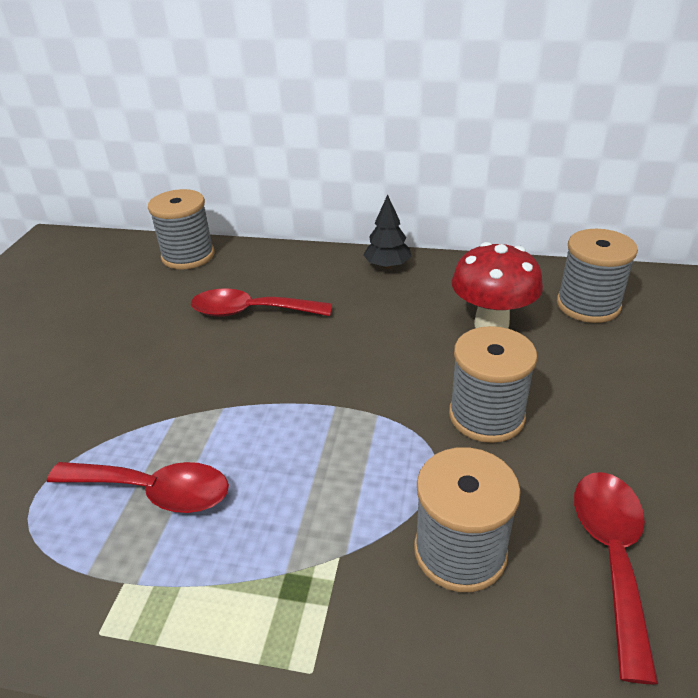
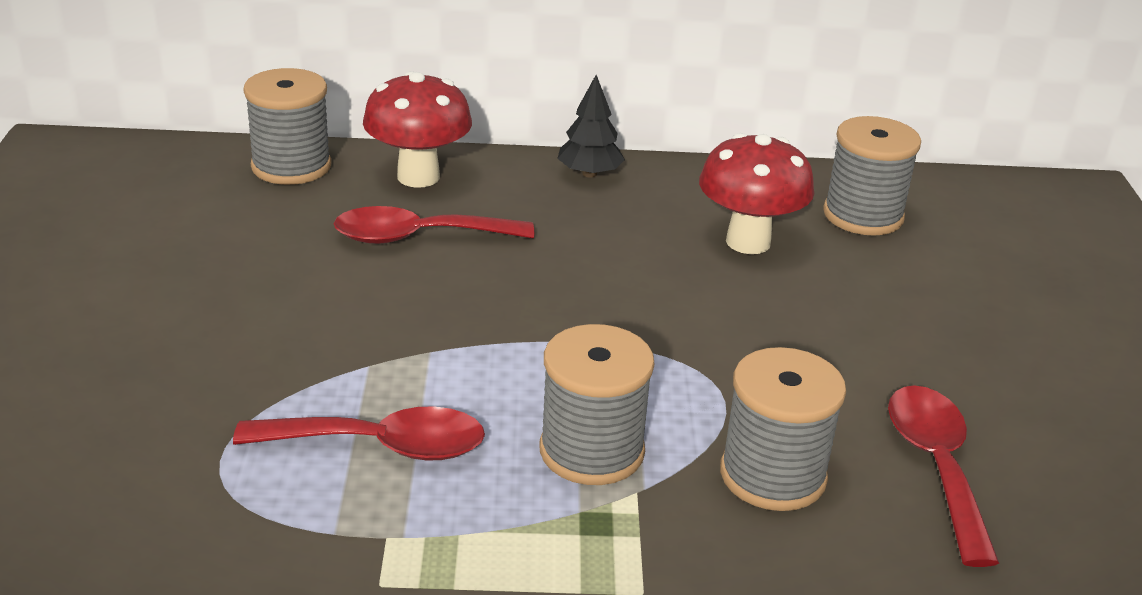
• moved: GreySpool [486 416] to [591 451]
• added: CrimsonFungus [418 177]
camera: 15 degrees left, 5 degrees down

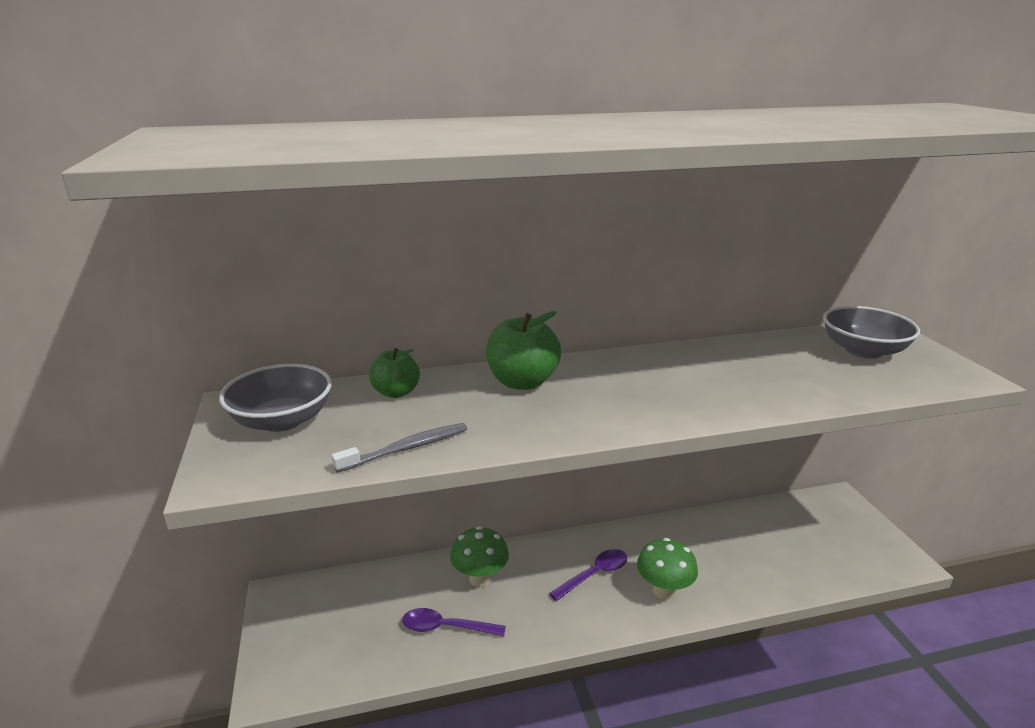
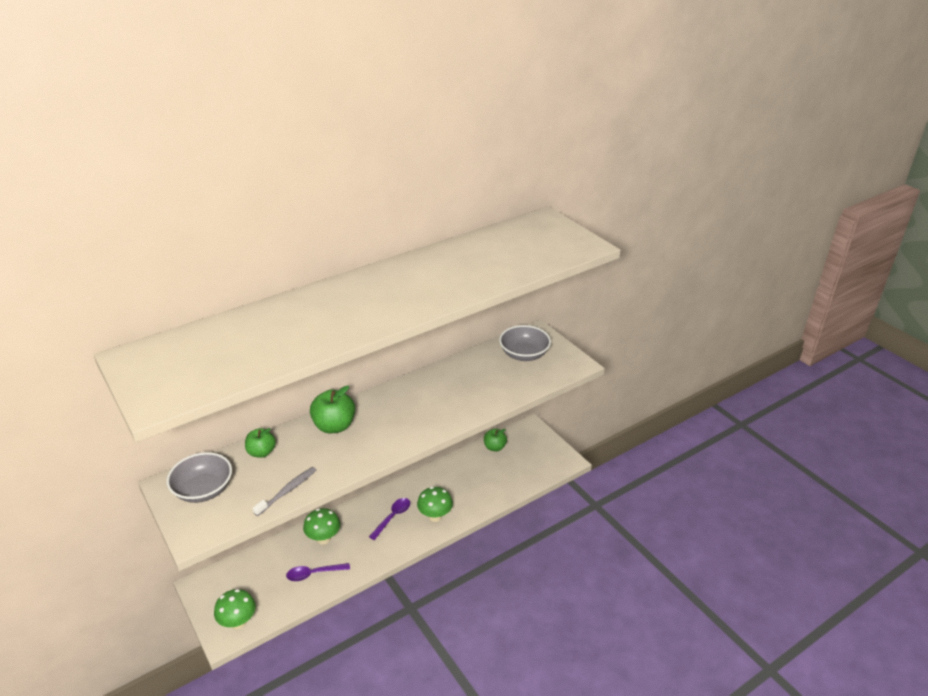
• added: EmeraldApple [494 447]
• added: EmeraldFungus [238 622]
camera: 20 degrees left, 10 degrees up

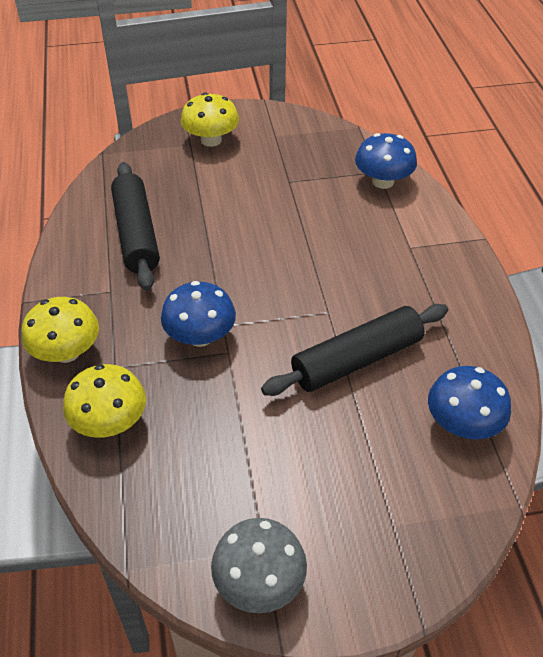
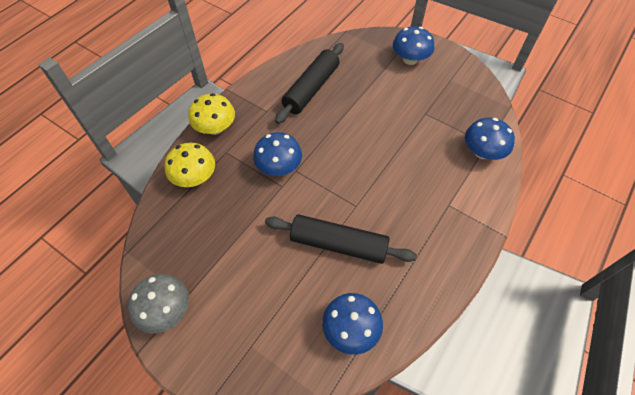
• recoloured: YellowFungus [211 140] to RoyalBlueFungus [410 59]
camera: 45 degrees right, 10 degrees up

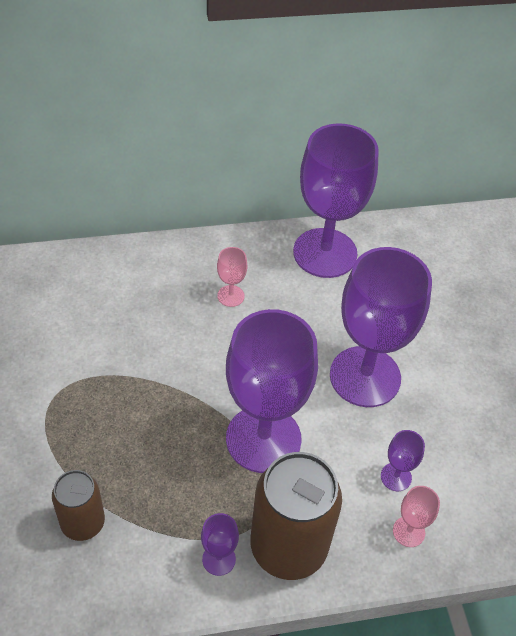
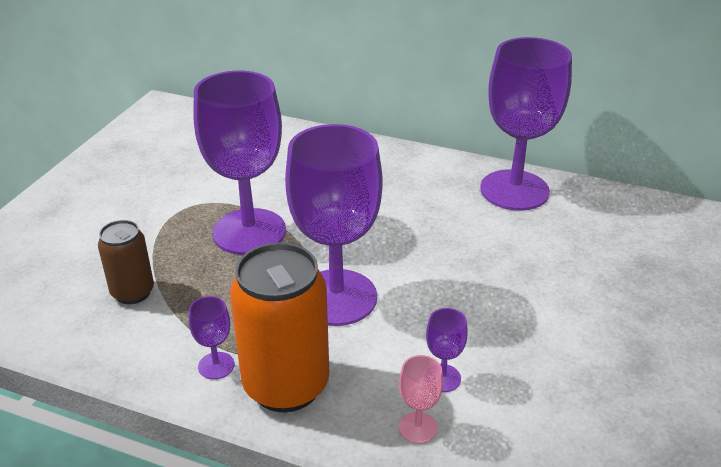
• removed: RosePinkGoblet [230 296]
• moved: PurpleGoblet [365 376] to [249 232]
• recoloured: RussetSodaCan [288 547] to OrangeSodaCan [286 385]
camera: 35 degrees right, 15 degrees down

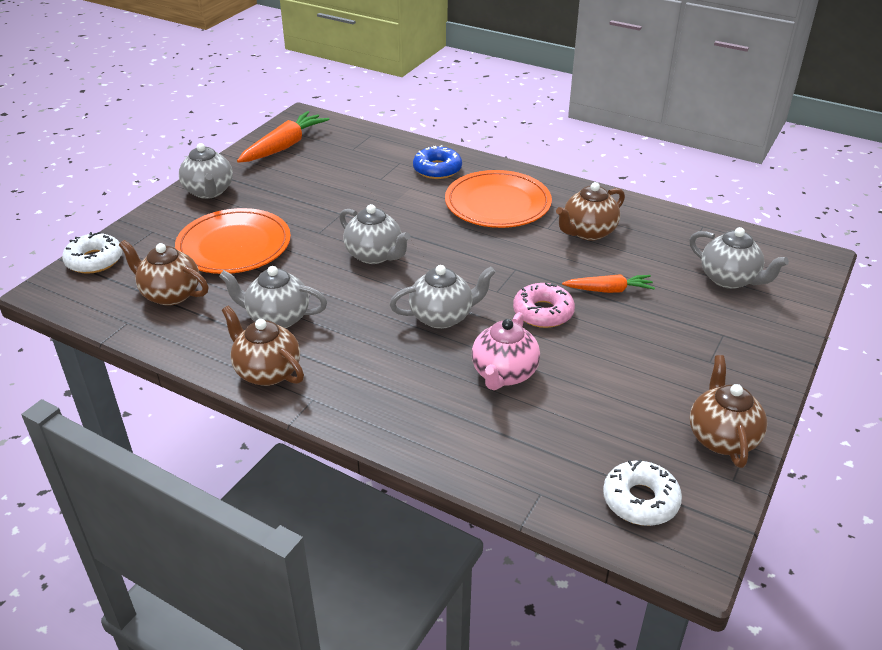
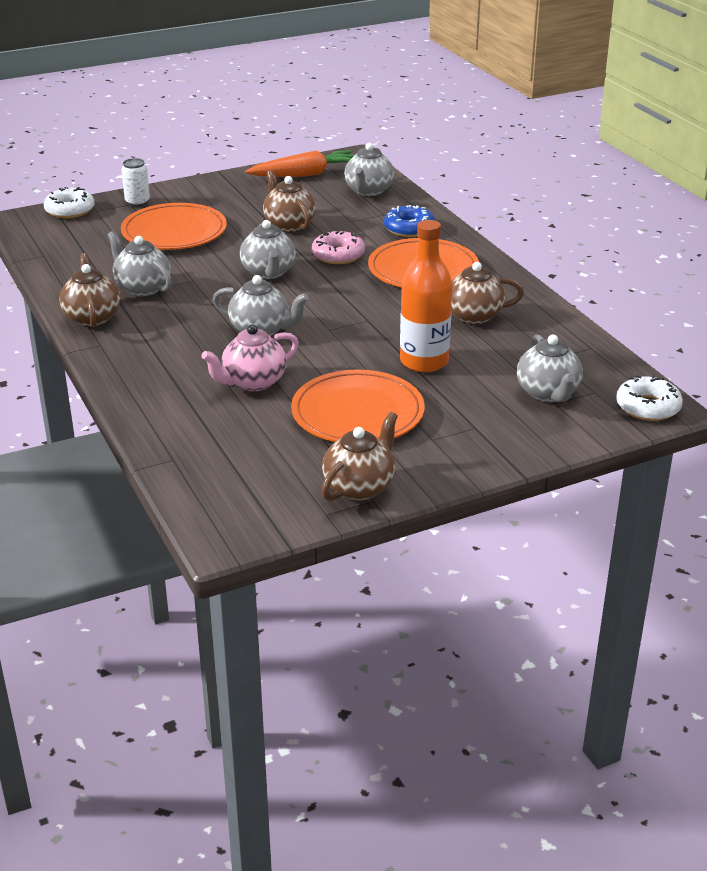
• moved: GreyTeaPot [209 191] to [368 191]
• moved: RussetTeaPot [170 294] to [289 225]
• replaced: OrangeRootVegetable [609 290] to OrangeDrinkBottle [424 361]
• moved: RosePinkDonut [543 312] to [338 255]
• moved: PureWhiteDonut [640 500] to [648 407]
• added: PureWhiteSodaCan [137 202]
• added: OrangePlate [357 413]
camera: 35 degrees right, 5 degrees down

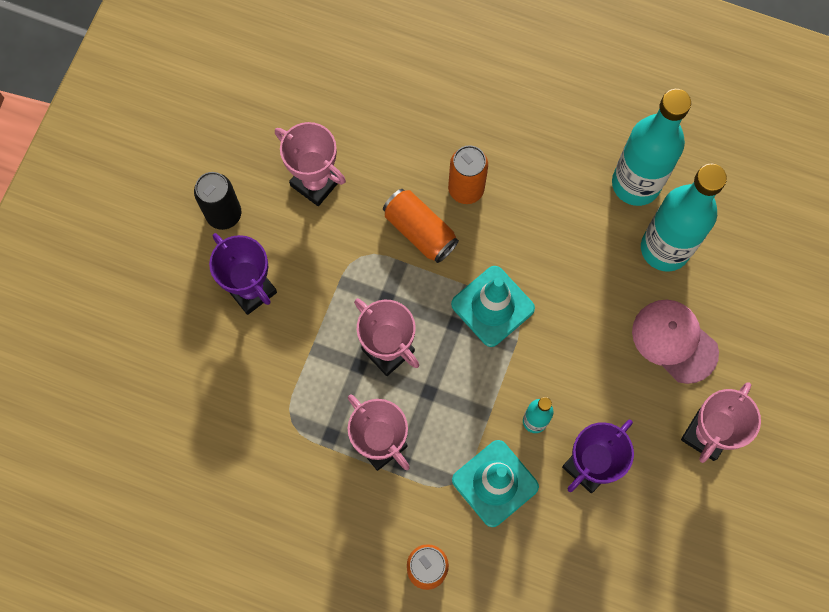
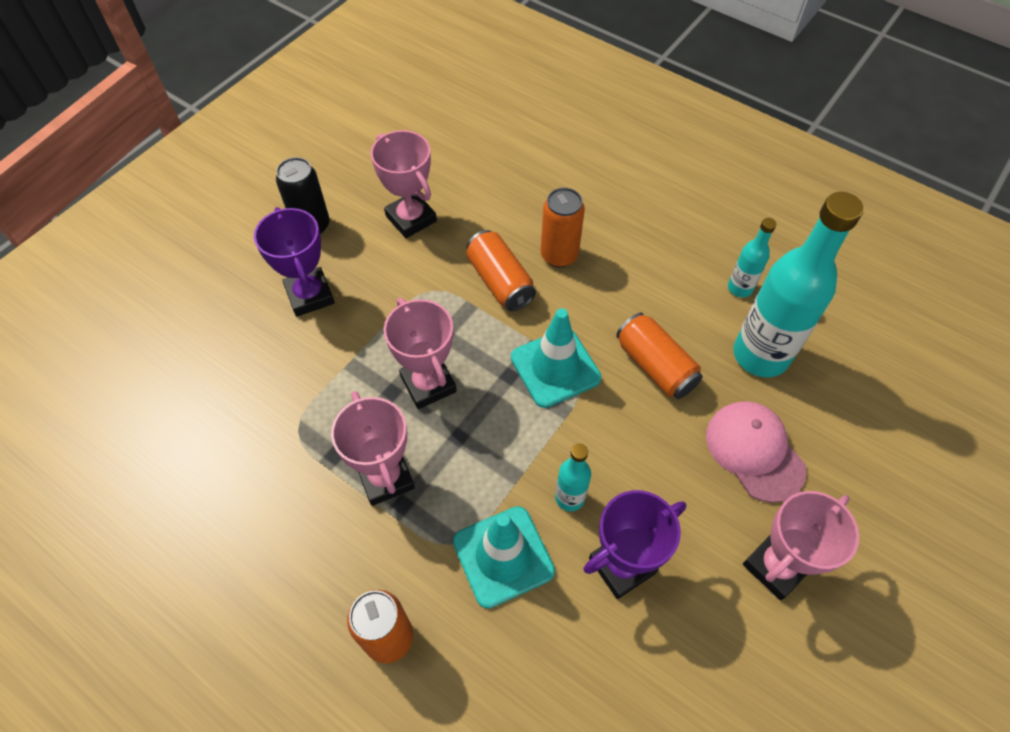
• resized: TurquoiseDrinkBottle [636 184] = [740 288] x0.47
• added: OrangeSodaCan [655 366]
camera: 15 degrees right, 15 degrees down

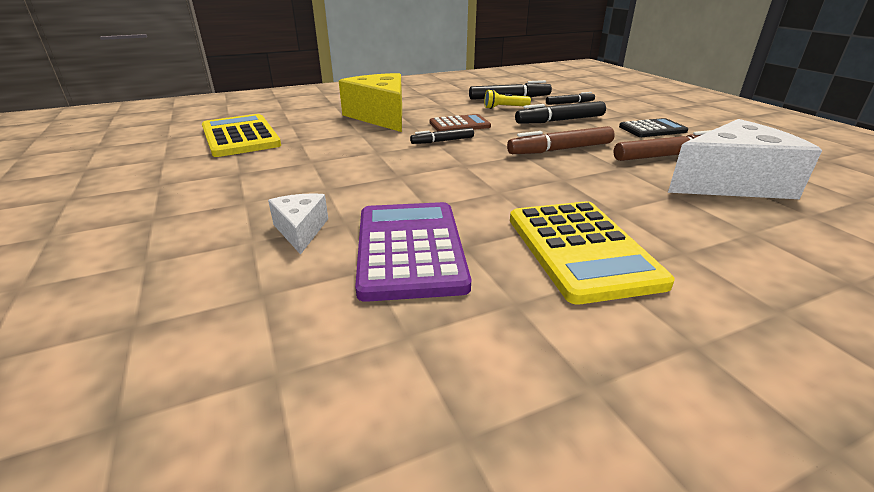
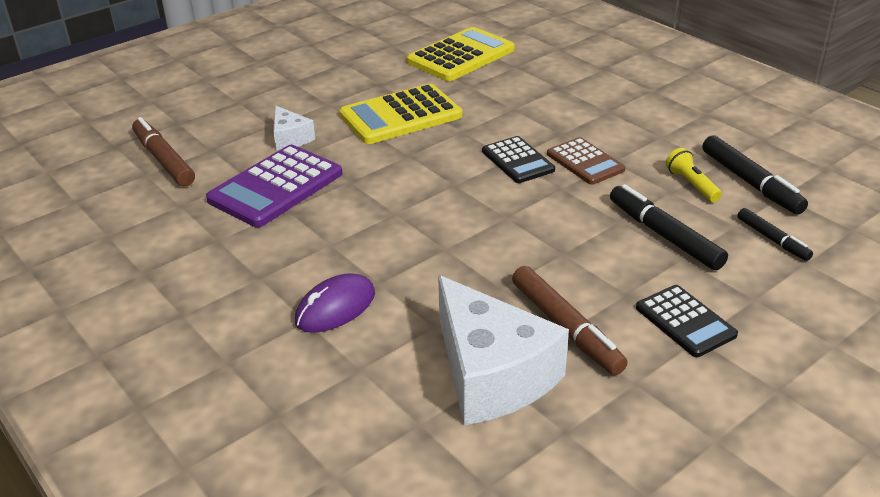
• removed: YellowCheese [380 116]
• moved: RussetMarkerPen [560 149] to [164 160]
• replaced: BlackMarkerPen [442 141] to BlackAddingMachine [517 161]
• turned: PureWhiteCheese [300 230] = [290 138] 90 degrees clockwise
• moved: YellowAddingMachine [581 250] to [400 116]
• turned: PurpleAddingMachine [410 249] = [276 187] 150 degrees clockwise
• added: PurplePcMouse [335 308]
camera: 75 degrees right, 5 degrees up

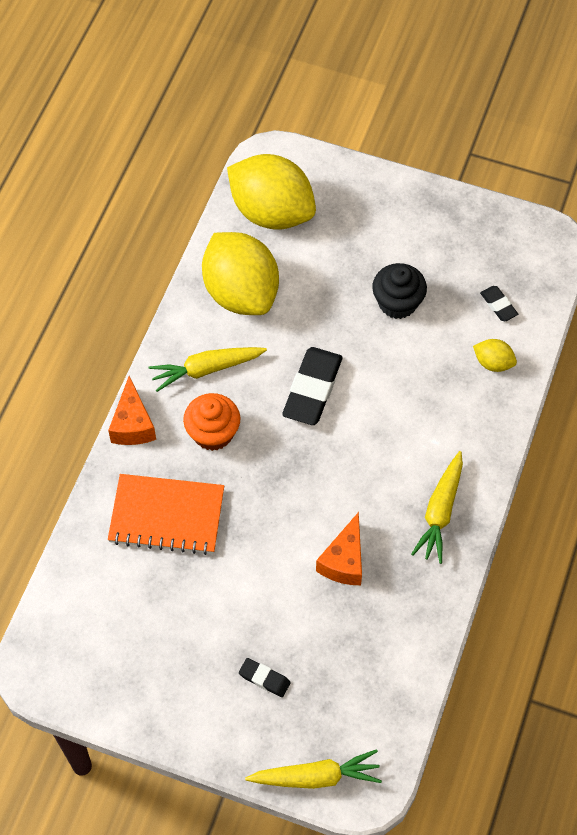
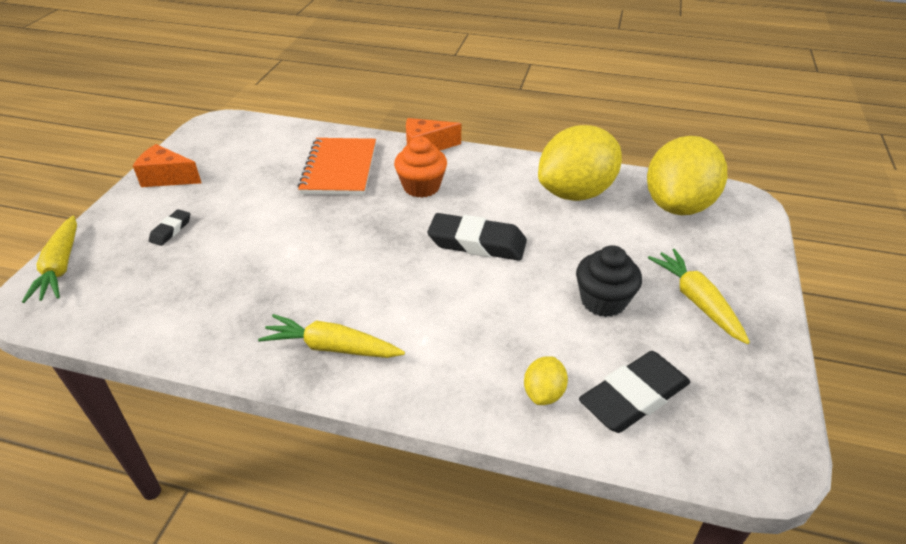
• resized: BlackPencilEraser [498 305] = [634 397] x2.01
• moved: YellowRootVegetable [206 369] to [697 301]
• moved: OrangeCheese [344 561] to [167 178]
camera: 85 degrees right, 20 degrees down

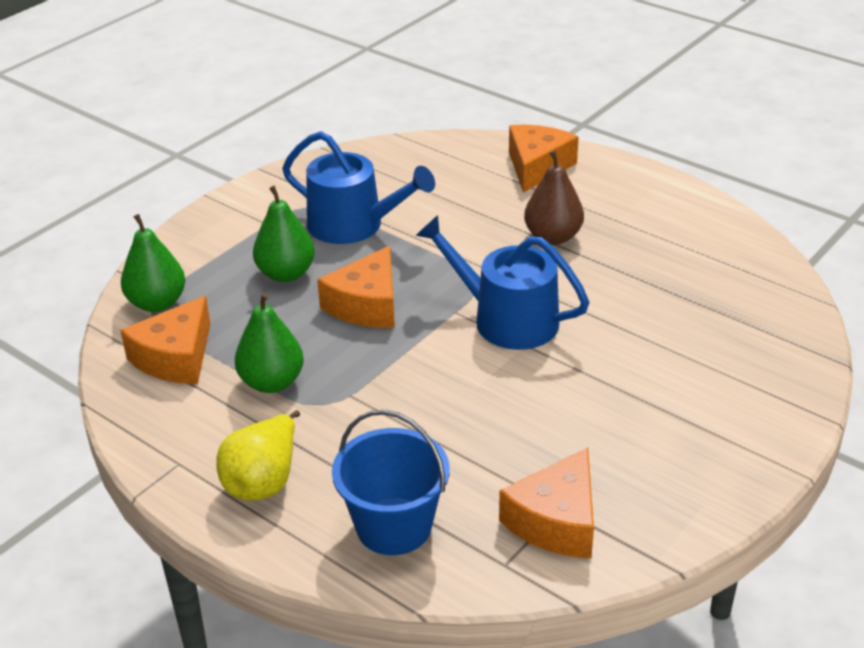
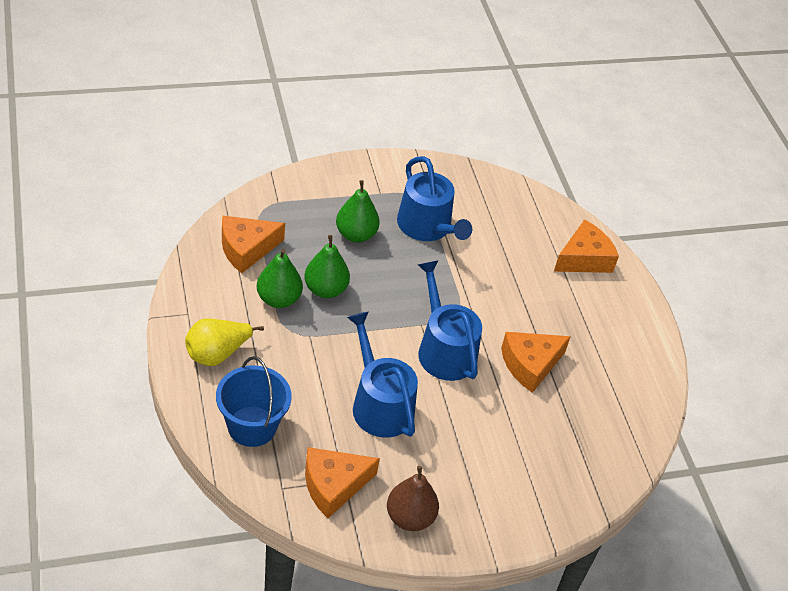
• moved: RussetPear [553 237] to [410 517]
• moved: EmeraldPear [157 303] to [325 289]
• moved: OrangeCheese [366 305] to [530 365]
• added: RoyalBlueWateringPot [379 404]
camera: 30 degrees right, 10 degrees up

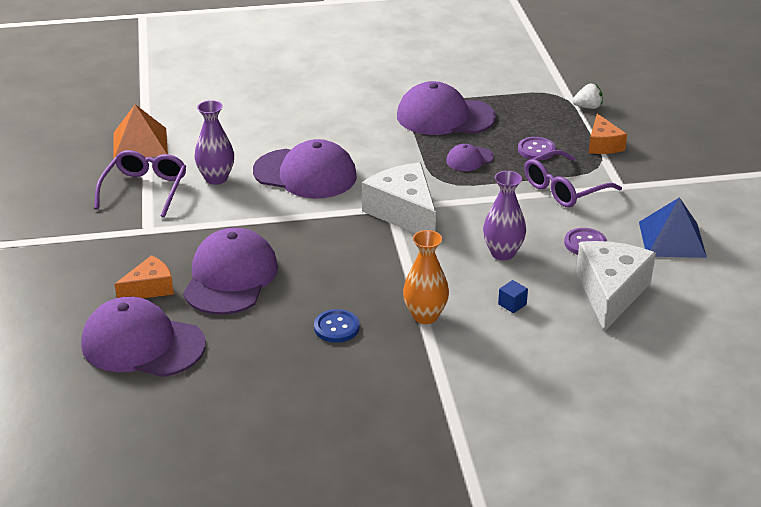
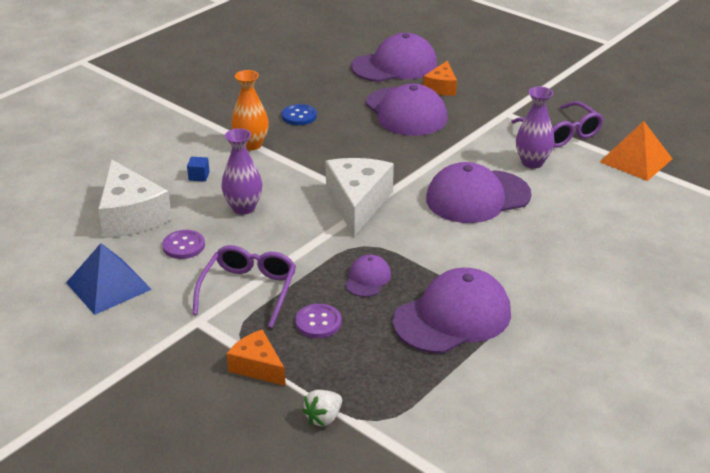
• turned: PureWhiteCheese [403 212] = [357 203] 105 degrees counterclockwise
camera: 140 degrees right, 0 degrees up

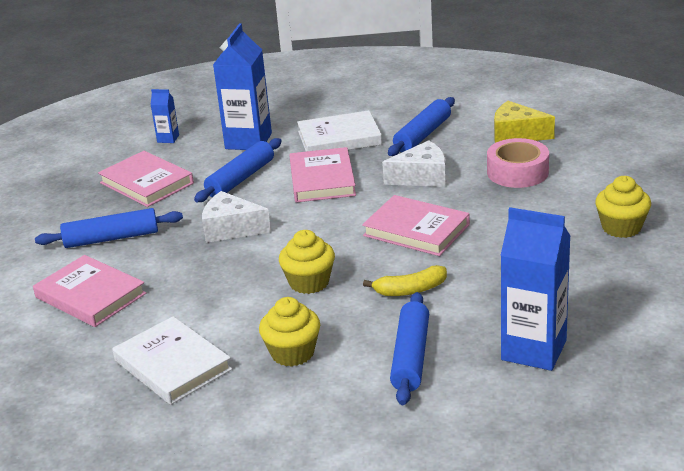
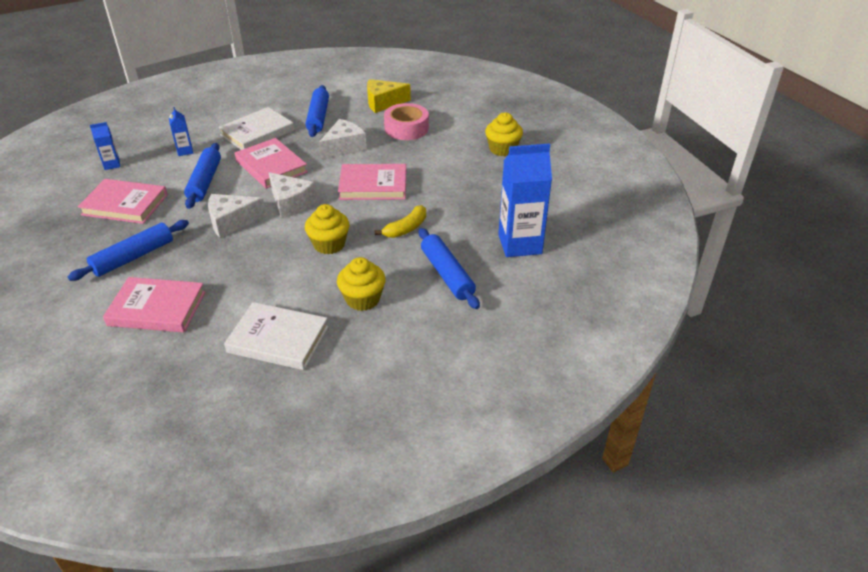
• resized: RoyalBlueMilkCarton [248 141] = [185 151] x0.47
• added: PureWhiteCheese [291 203]
camera: 35 degrees left, 10 degrees up

